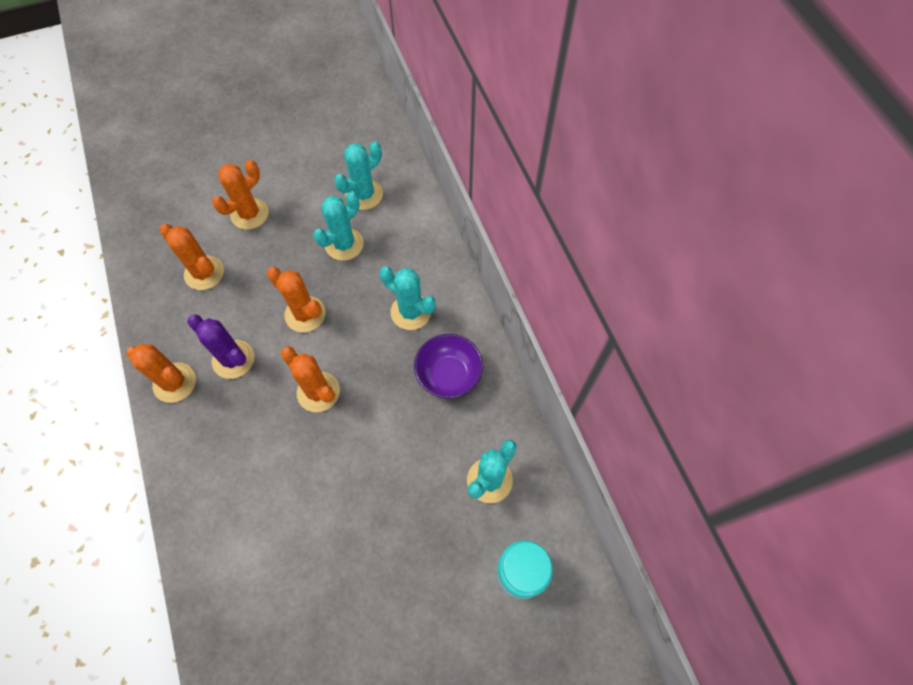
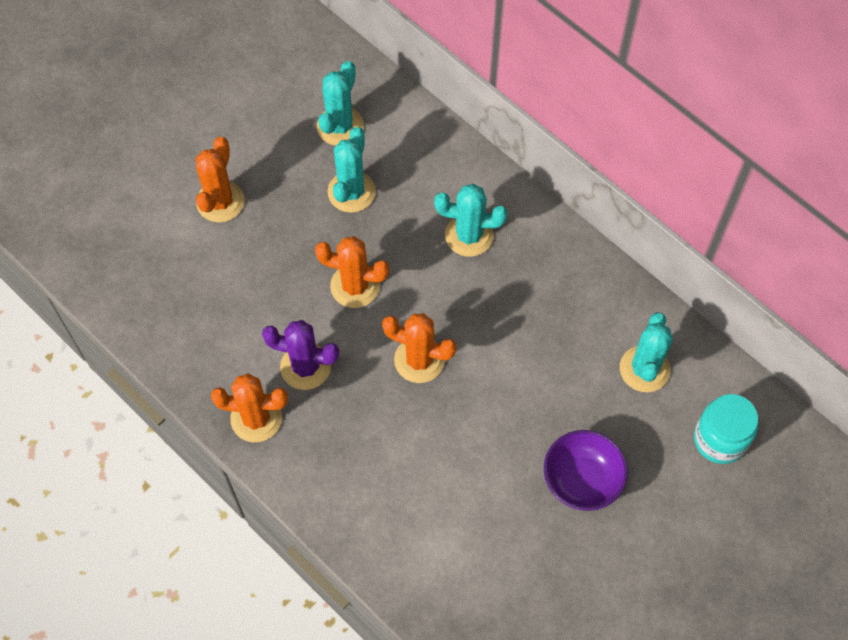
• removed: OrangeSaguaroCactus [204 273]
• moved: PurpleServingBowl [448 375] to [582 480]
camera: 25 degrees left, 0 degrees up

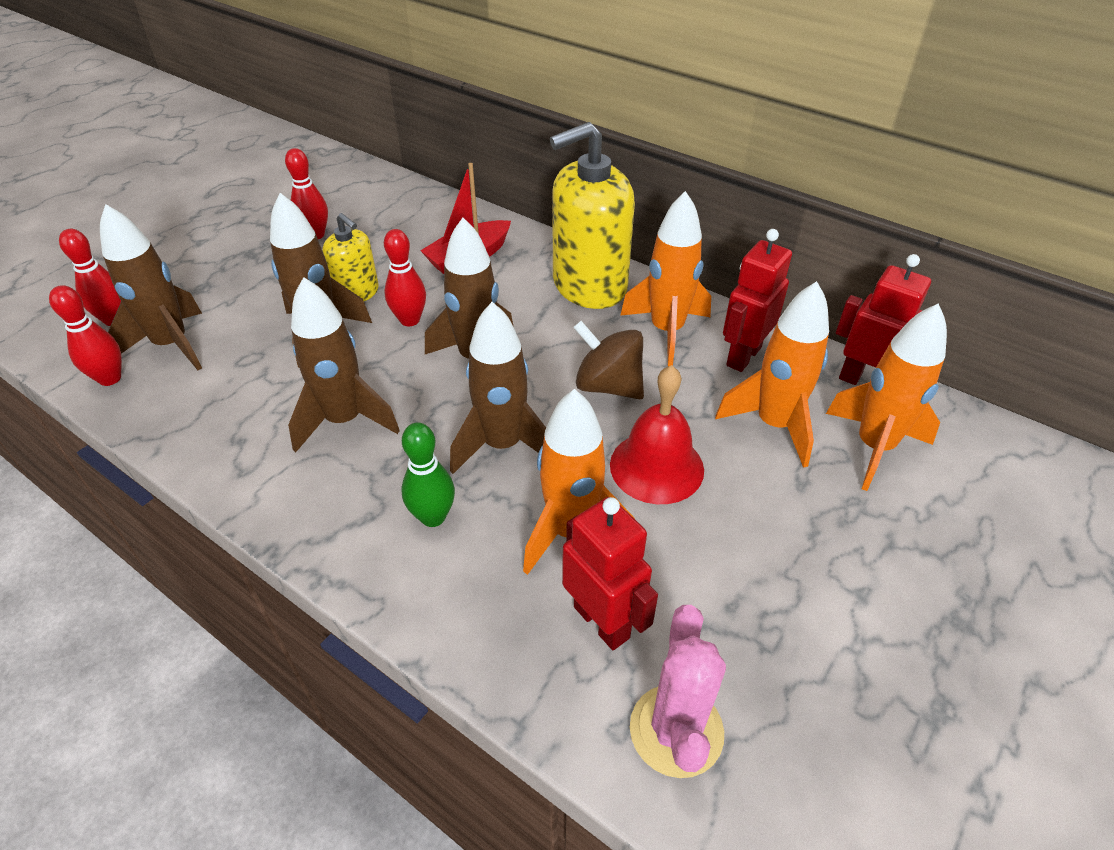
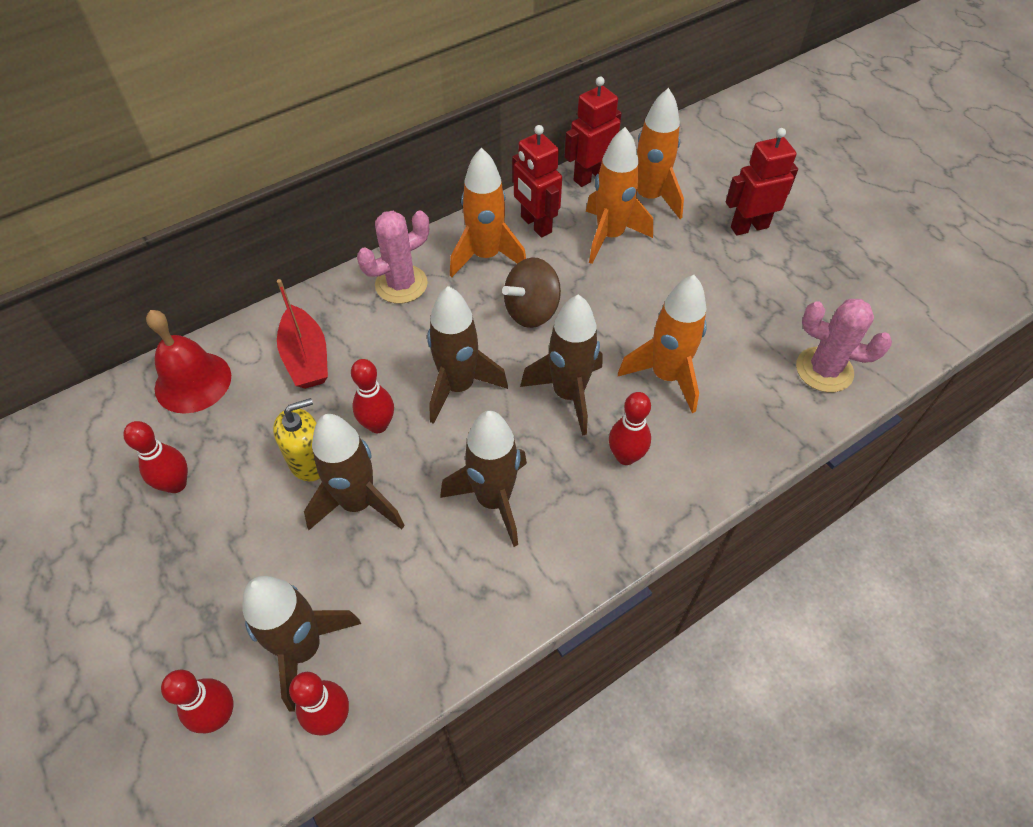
• replaced: YellowSoapDispenser [589 285] to RosePinkSaguaroCactus [401 284]
• moved: CrimsonSchoolBell [656 467] to [193 382]
• recoloured: EmeraldSkittle [433 517] to CrimsonSkittle [625 456]
• moved: CrimsonRobot [602 621] to [749 227]
camera: 70 degrees left, 10 degrees up

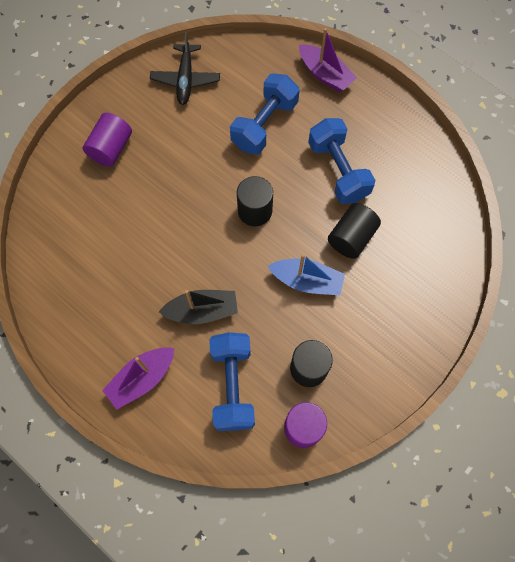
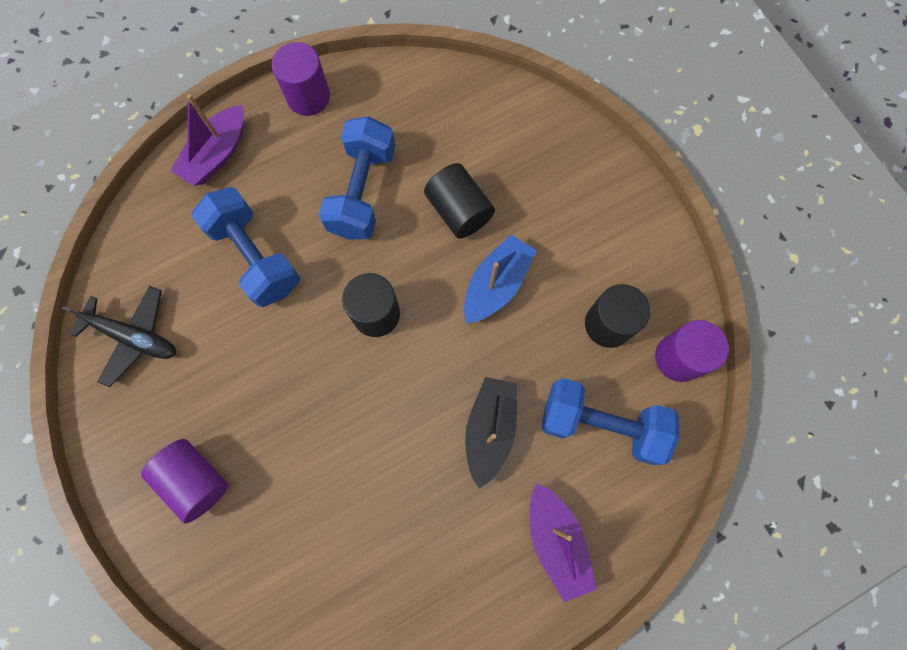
• turned: PurpleSailboat [325 74] = [217 154] 150 degrees clockwise
• turned: RoyalBlueDumbbell [338 170] = [362 191] 75 degrees counterclockwise
• added: PurpleCylinderShape [308 96]
camera: 70 degrees left, 5 degrees up

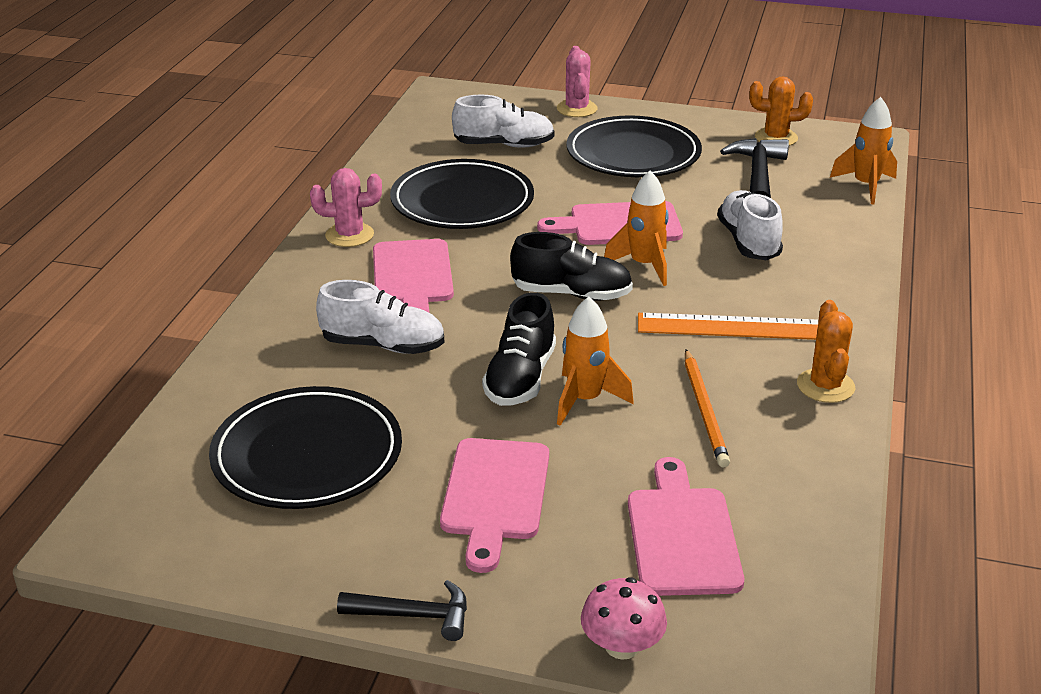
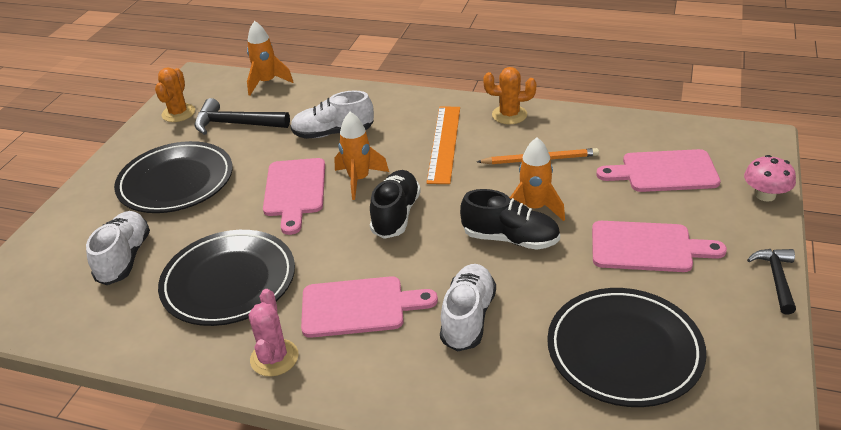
• removed: RosePinkSaguaroCactus [577 109]
camera: 85 degrees left, 5 degrees up

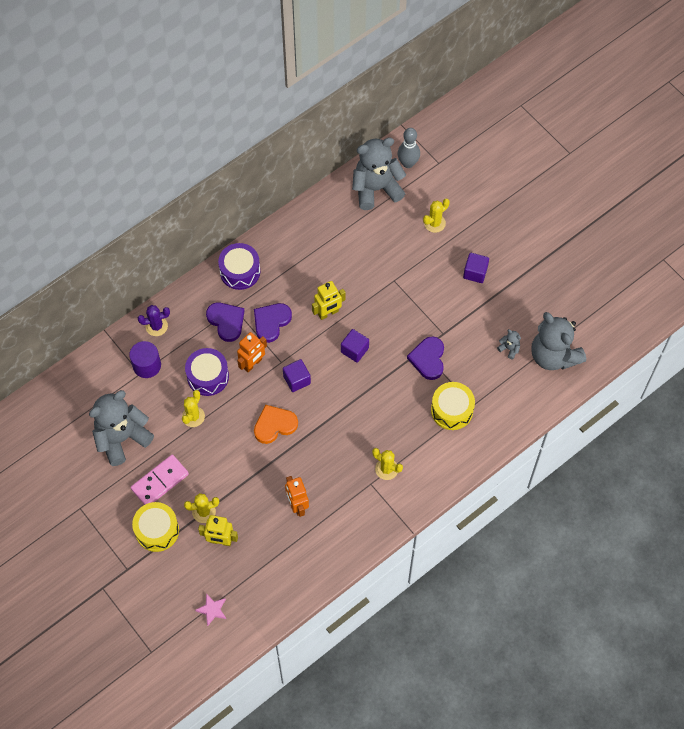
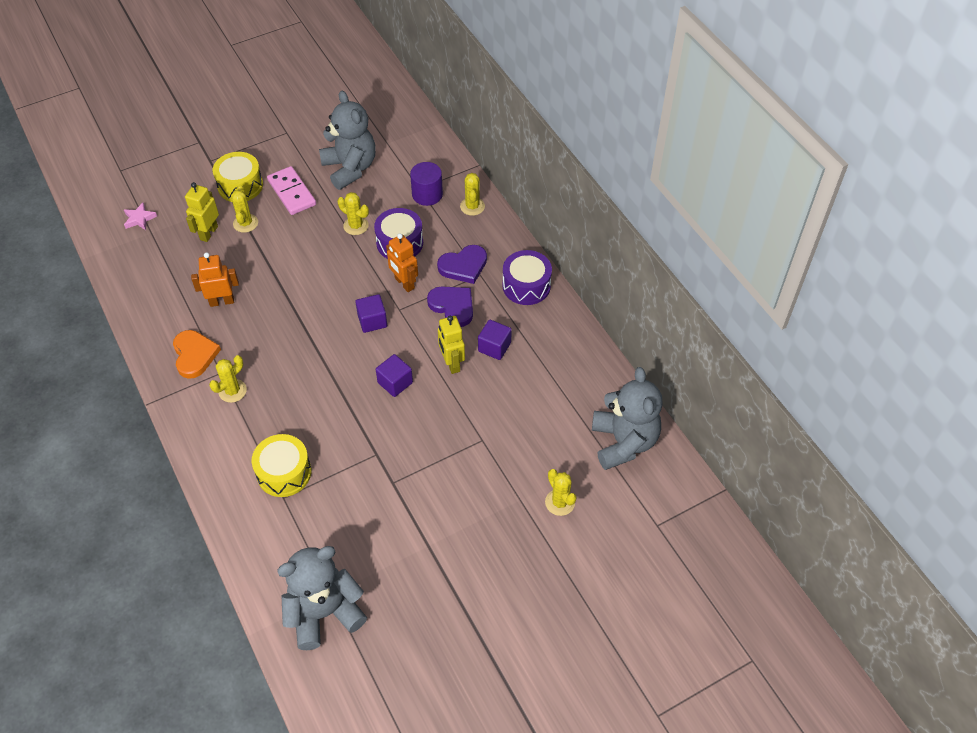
• removed: GreySkittle [408 163]
• moved: PurpleSolidCube [475 272] to [494 347]
• recoloured: PurpleSaguaroCactus [156 326] to YellowSaguaroCactus [472 206]
• removed: GreyTeddyBear [509 349]
• removed: PurpleHeartShape [428 359]
• moved: OrangeHeartShape [274 425] to [194 355]
camera: 100 degrees right, 10 degrees down

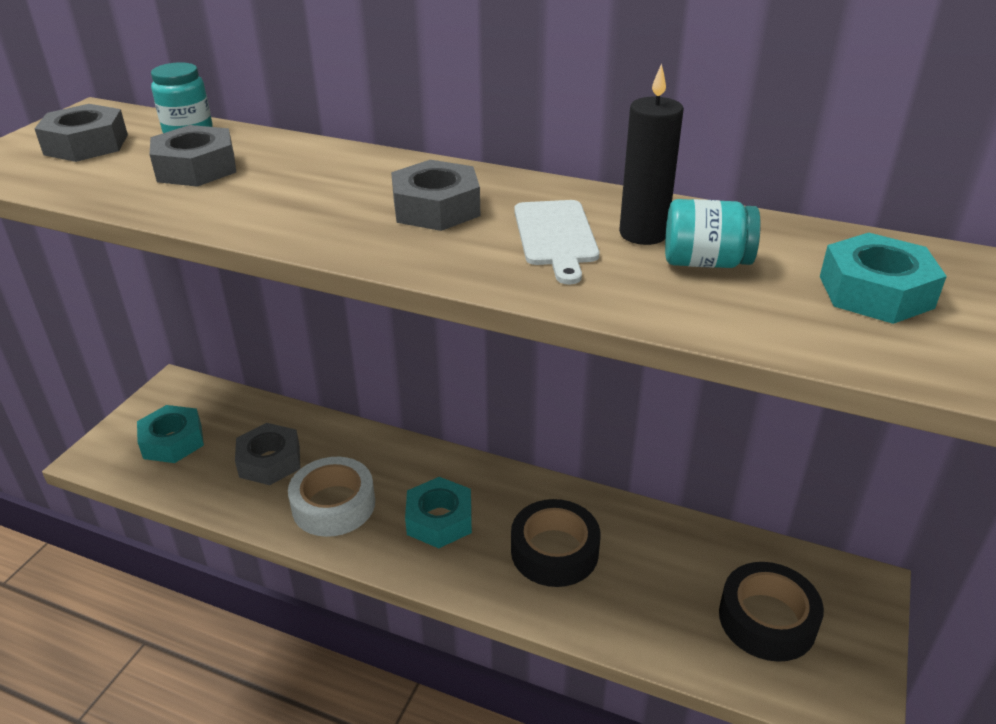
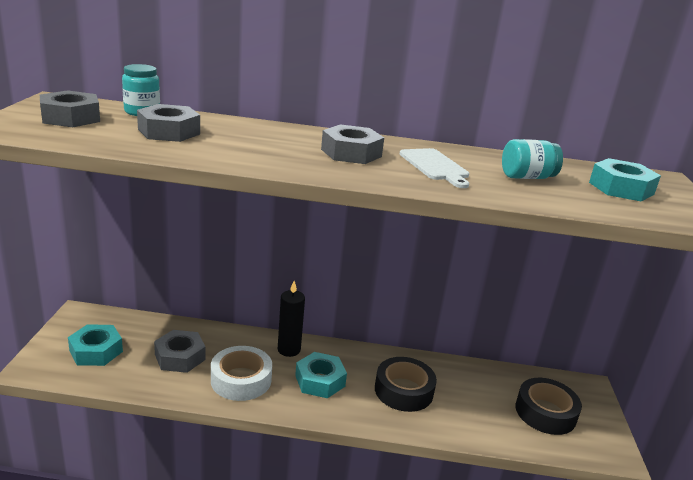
• moved: BlackCandle [643 234] to [289 349]
camera: 20 degrees left, 10 degrees down

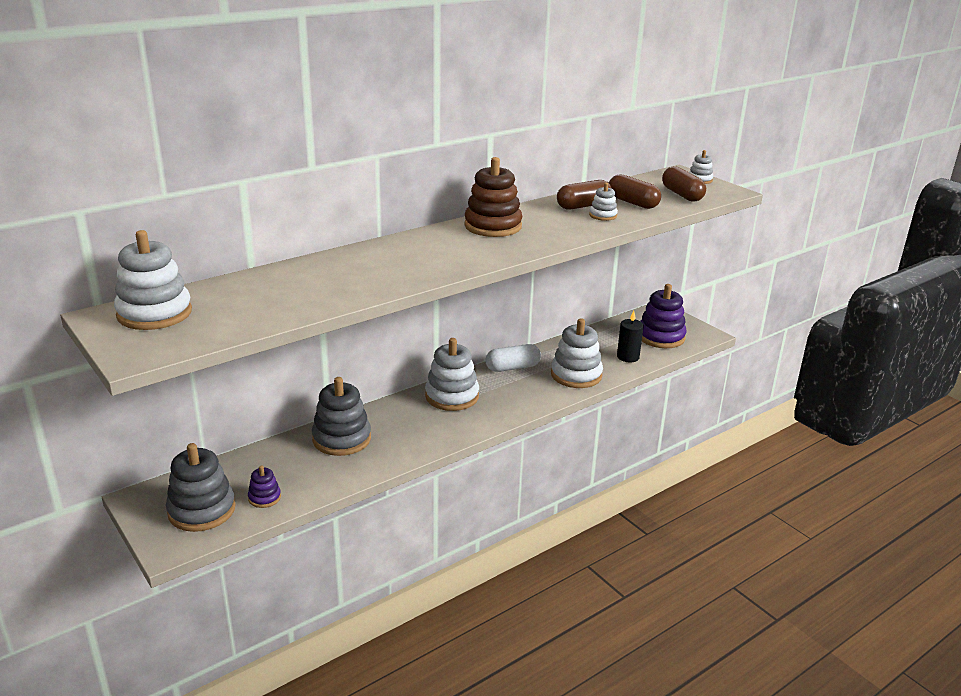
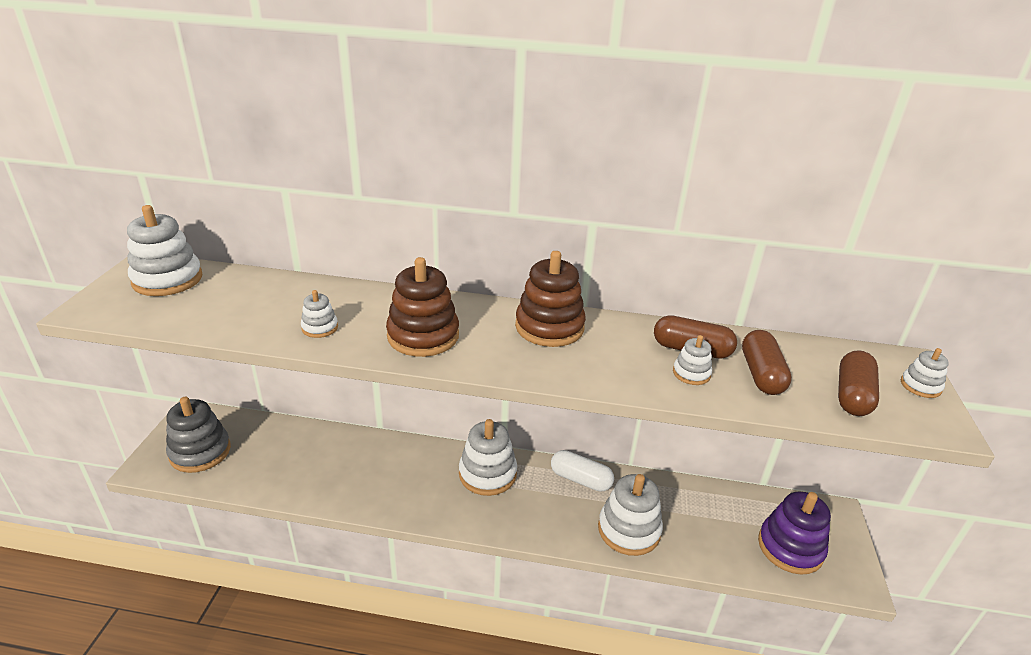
• removed: BlackCandle [628 357]
• removed: GreyStackingToy [341 439]
• removed: PurpleStackingToy [264 498]
• added: RussetStackingToy [423 336]
• added: PureWhiteStackingToy [320 328]
camera: 45 degrees right, 5 degrees up

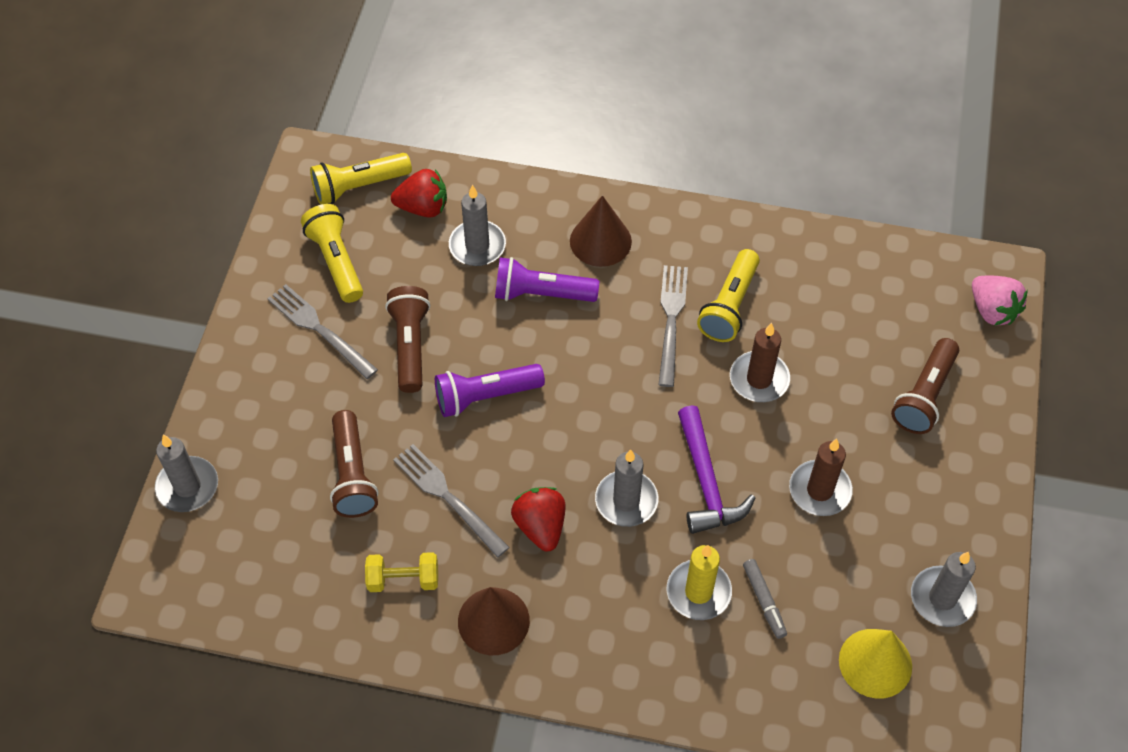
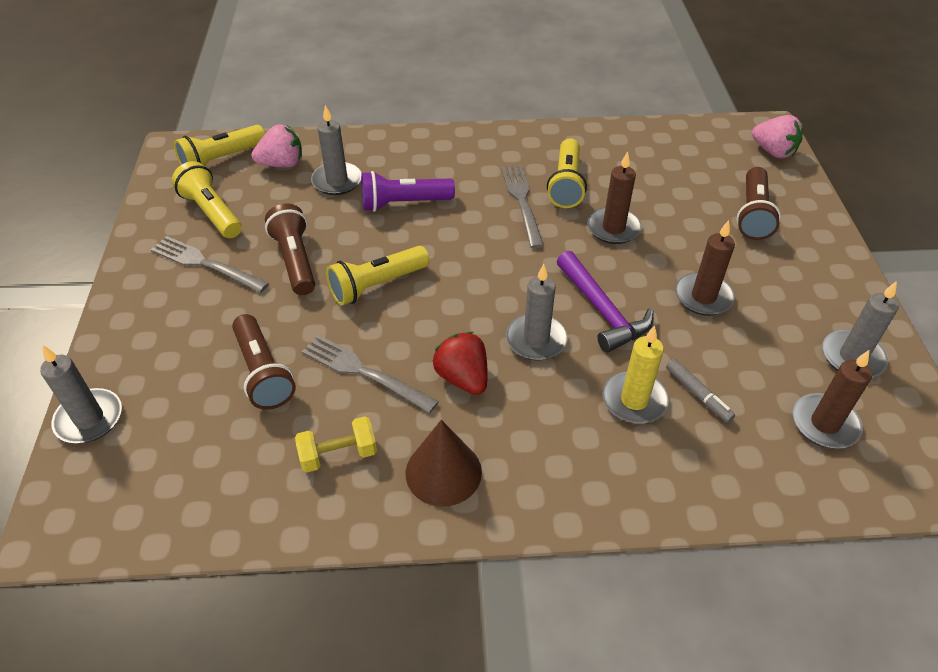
• recoloured: CrimsonStrawberry [423 207] to RosePinkStrawberry [282 164]
• removed: RussetSolidCone [600 241]
• recoloured: PurpleFlashlight [485 396] to YellowFlashlight [377 285]
• replaced: YellowSolidCone [875 663] to RussetCandle [824 423]
camera: 15 degrees left, 10 degrees down

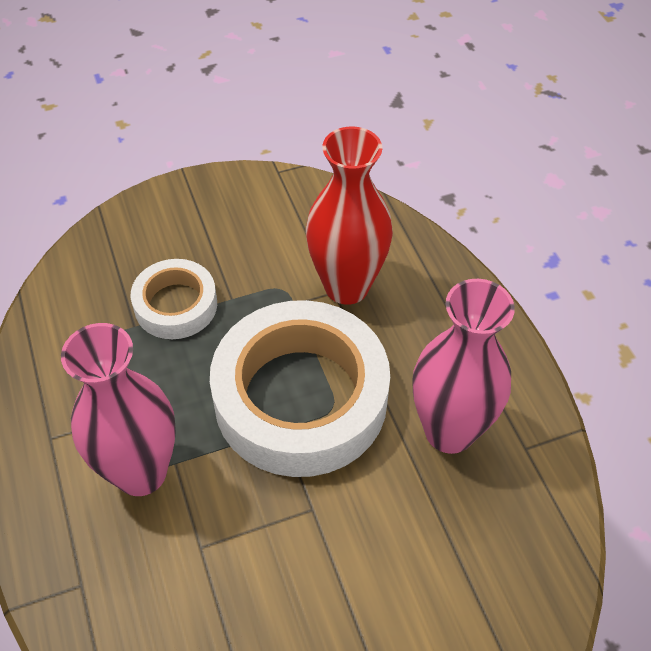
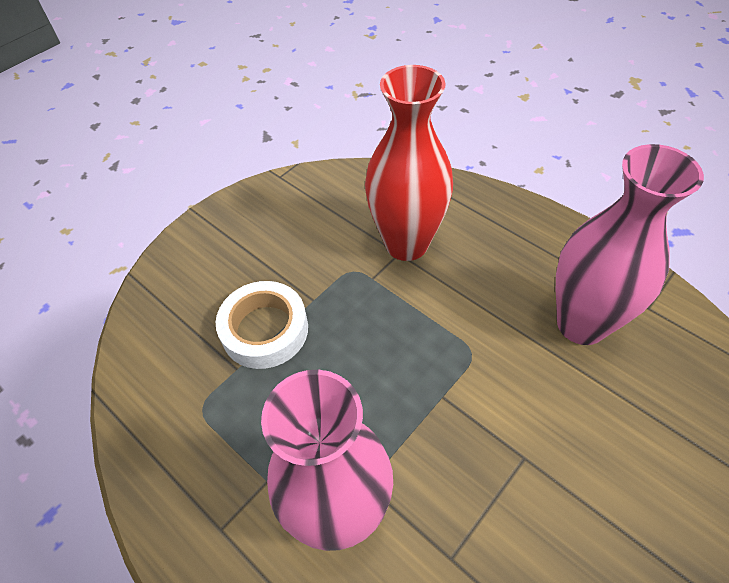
• removed: PureWhiteRollOfTape [300 398]
camera: 25 degrees left, 0 degrees up

